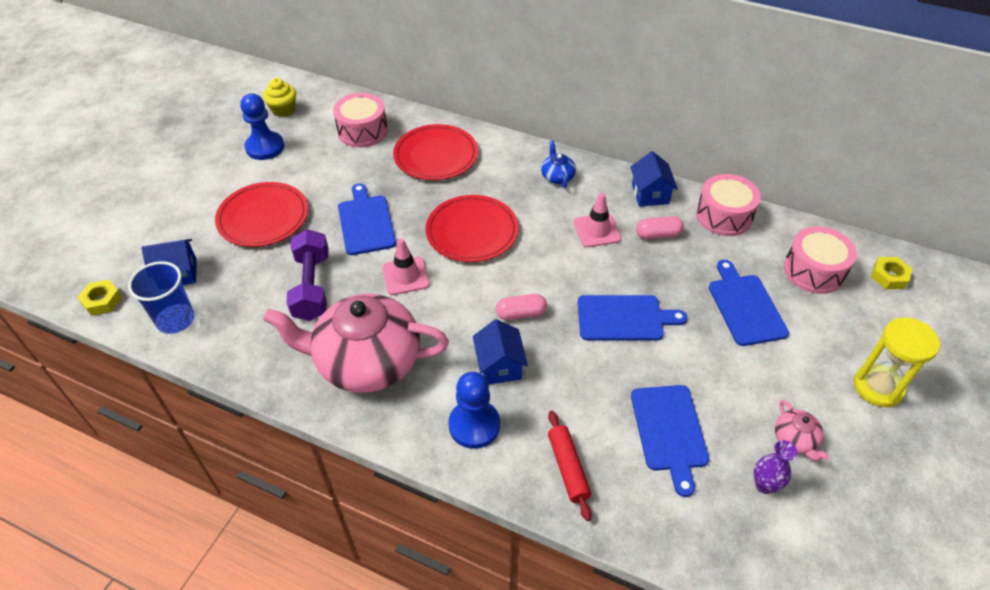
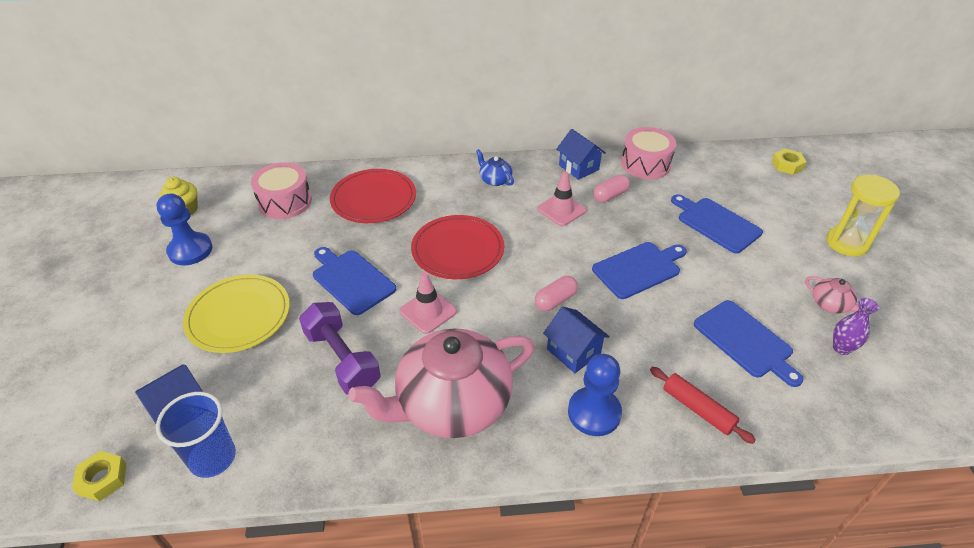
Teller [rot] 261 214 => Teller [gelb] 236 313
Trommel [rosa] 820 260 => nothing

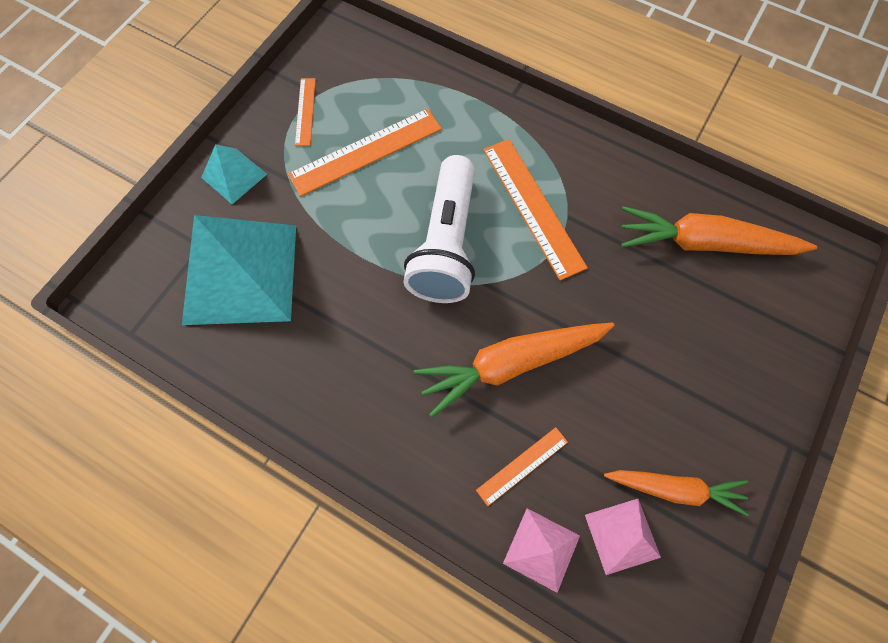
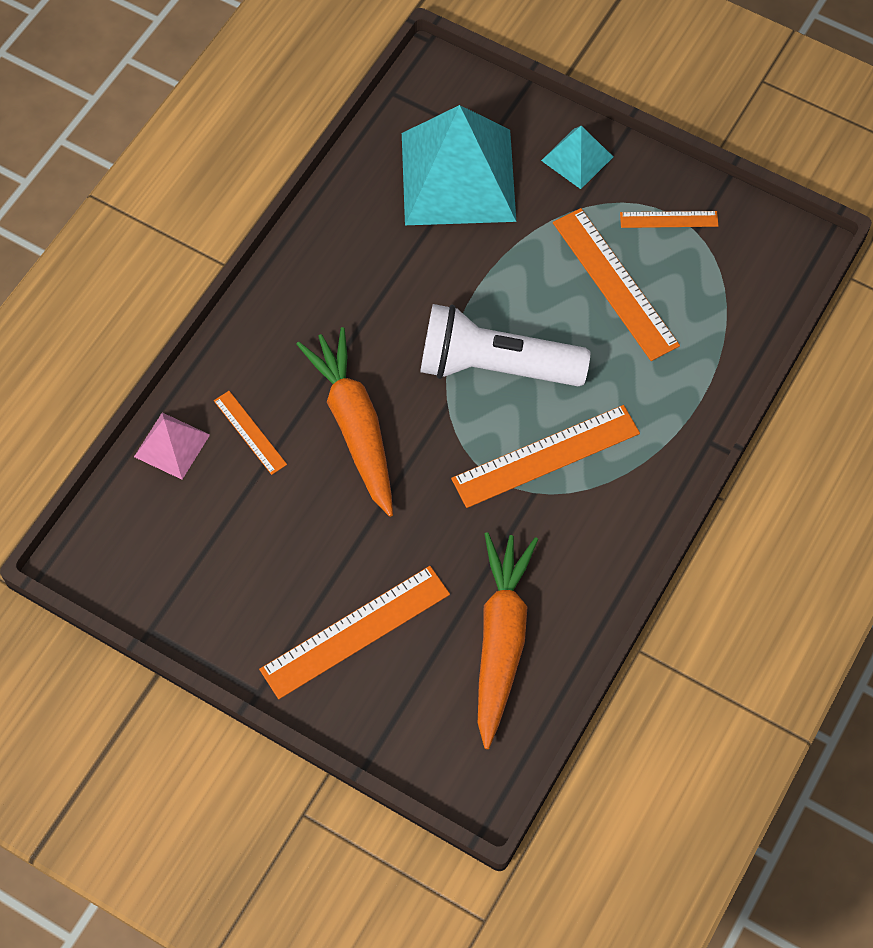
nothing => Lineal [orange] 354 632
Pyramide [rosa] 623 537 => nothing
Karotte [orange] 676 493 => nothing

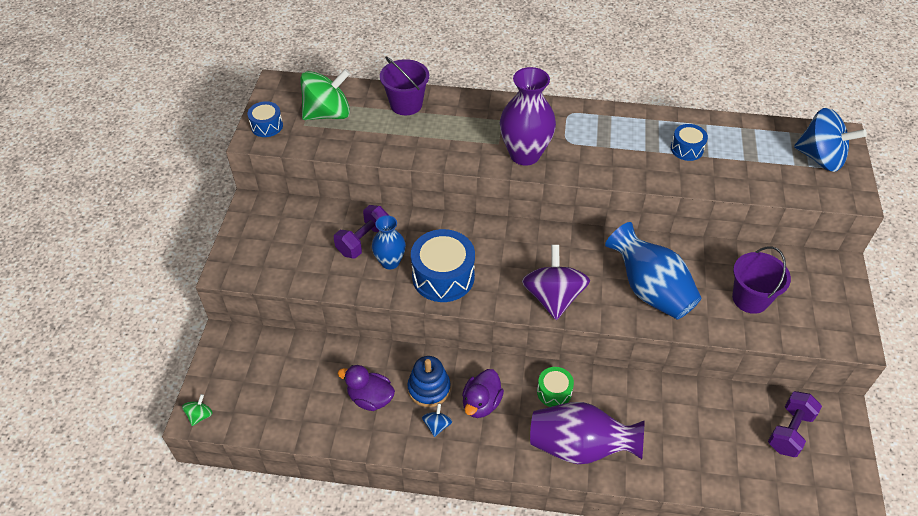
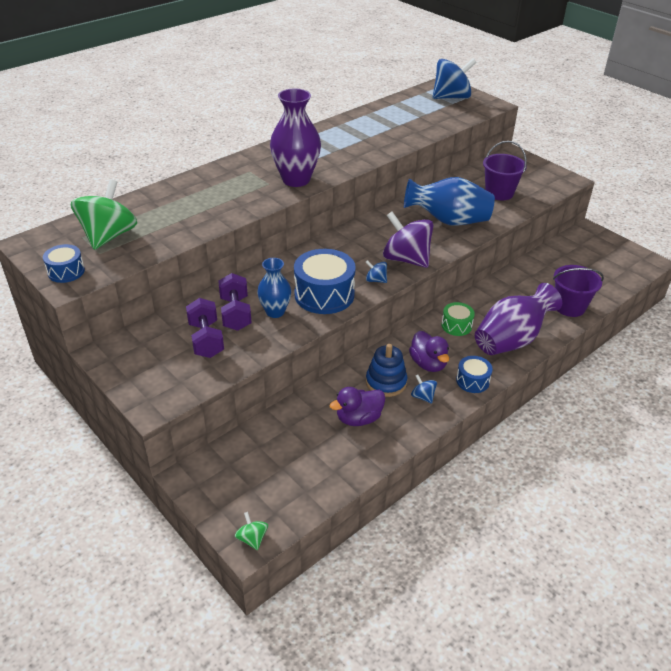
Hantel [lila] 795 424 => Hantel [lila] 205 328, relocated
nothing => Kreisel [blau] 376 271
Trommel [blau] 689 142 => Trommel [blau] 474 374, relocated
Eimer [lila] 404 85 => Eimer [lila] 578 291, relocated

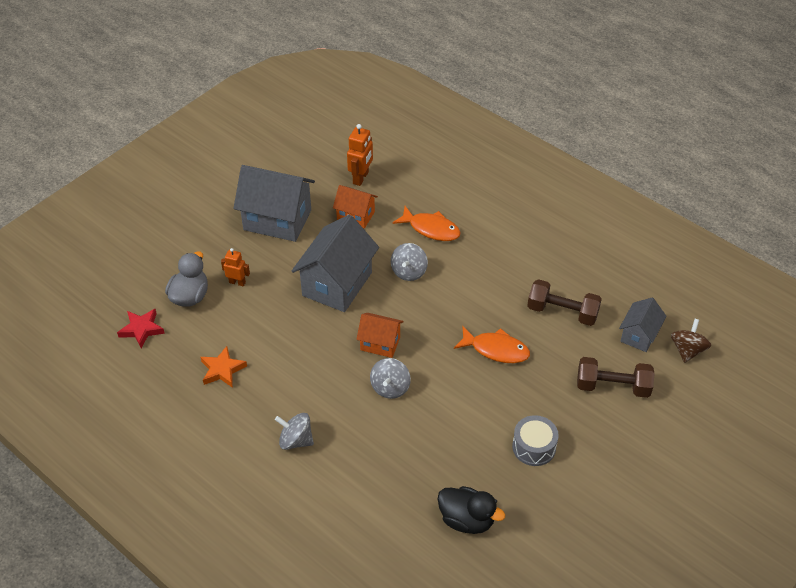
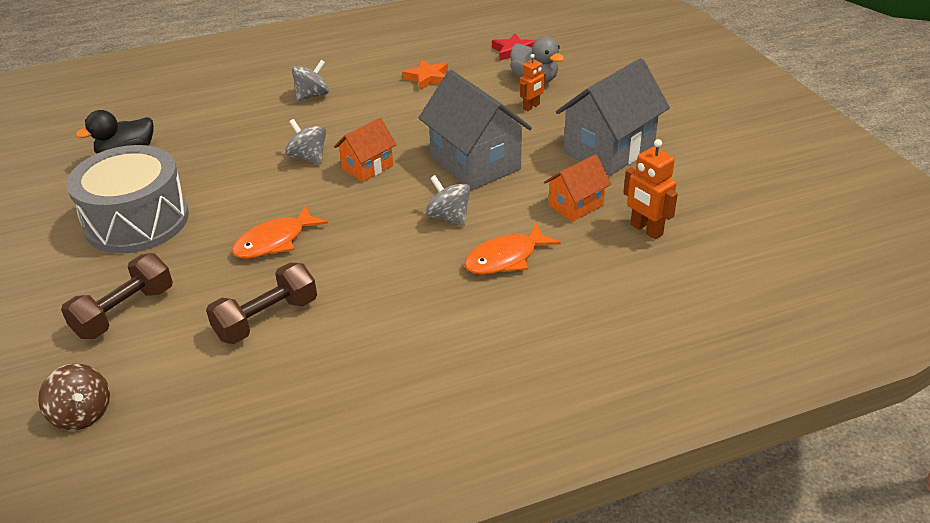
Trommel [grau] 535 440 => Trommel [grau] 127 199, x1.96
Haus [grau] 642 325 => nothing

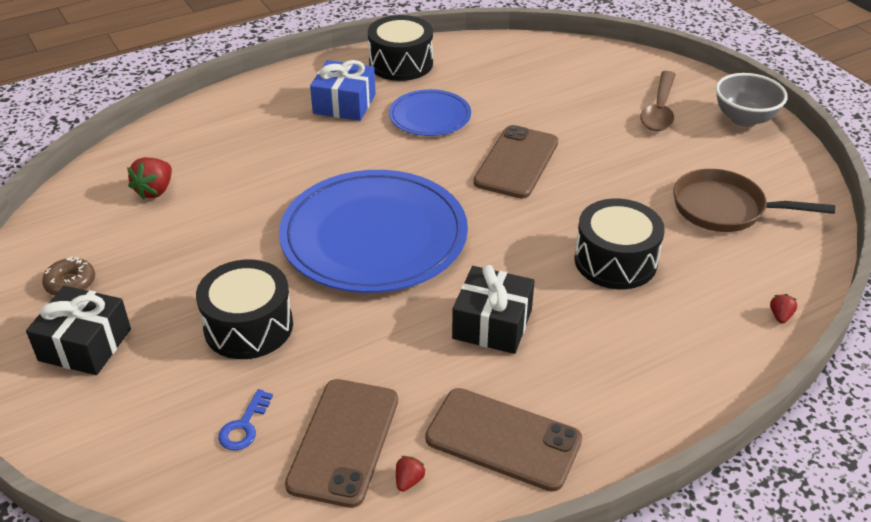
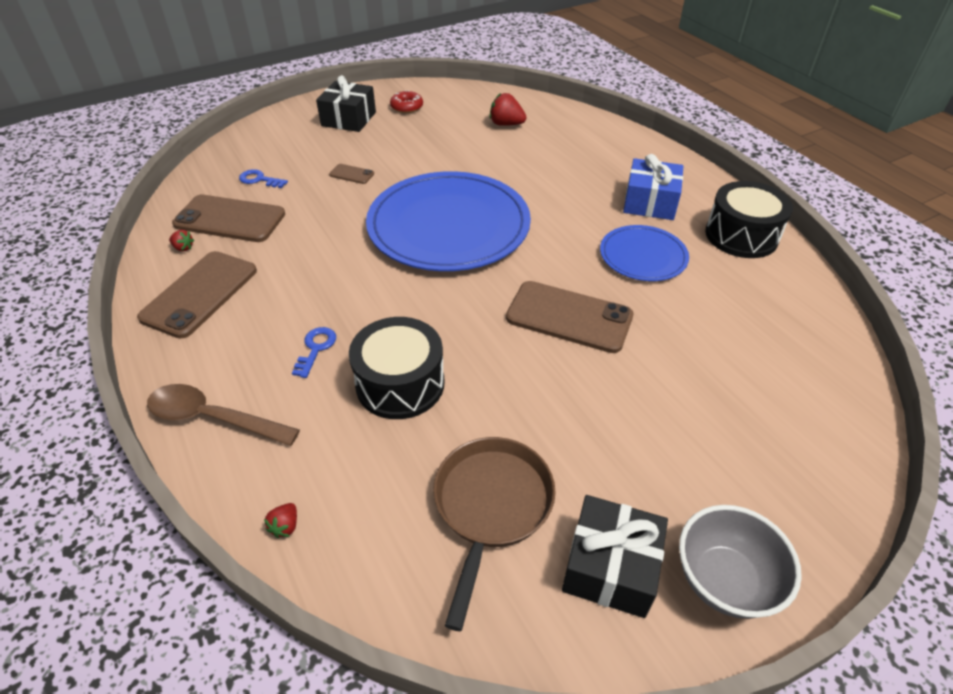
Löffel [braun] 658 101 => Löffel [braun] 223 415, relocated
Erdbeere [rot] 783 309 => Erdbeere [rot] 280 520, 90 degrees clockwise
nothing => Schlüssel [blau] 314 352
Trommel [schwarz] 244 309 => Handy [braun] 351 174
Donut [braun] 68 276 => Donut [rot] 406 101
Geschenk [schwarz] 493 309 => Geschenk [schwarz] 615 556, relocated

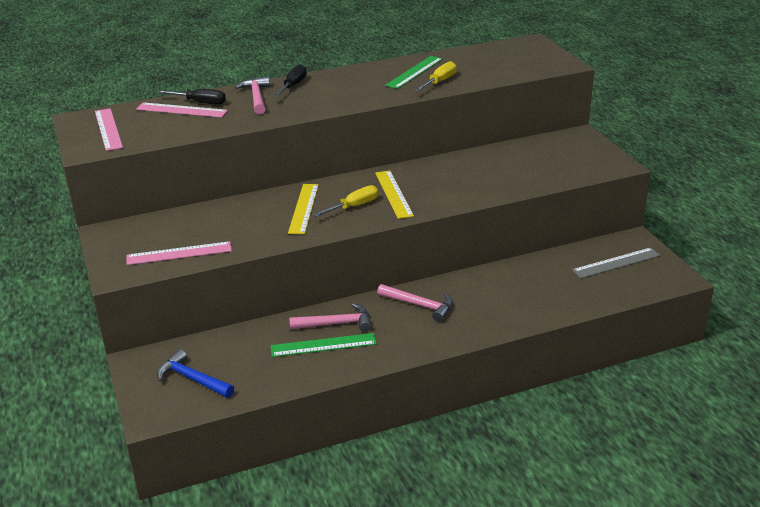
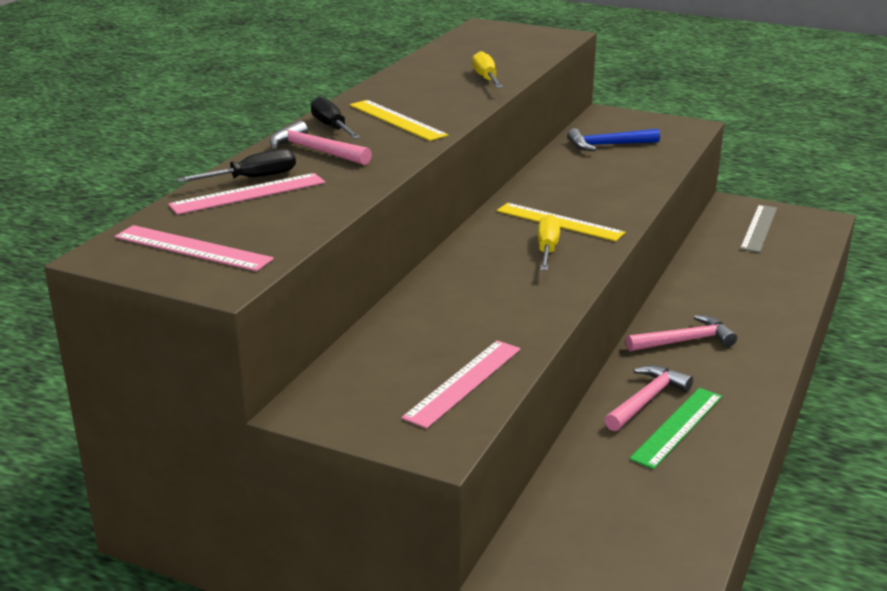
Lineal [gelb] 303 209 => Lineal [gelb] 399 120, relocated
Hammer [blau] 195 373 => Hammer [blau] 613 139, relocated
Lineal [grün] 414 72 => nothing

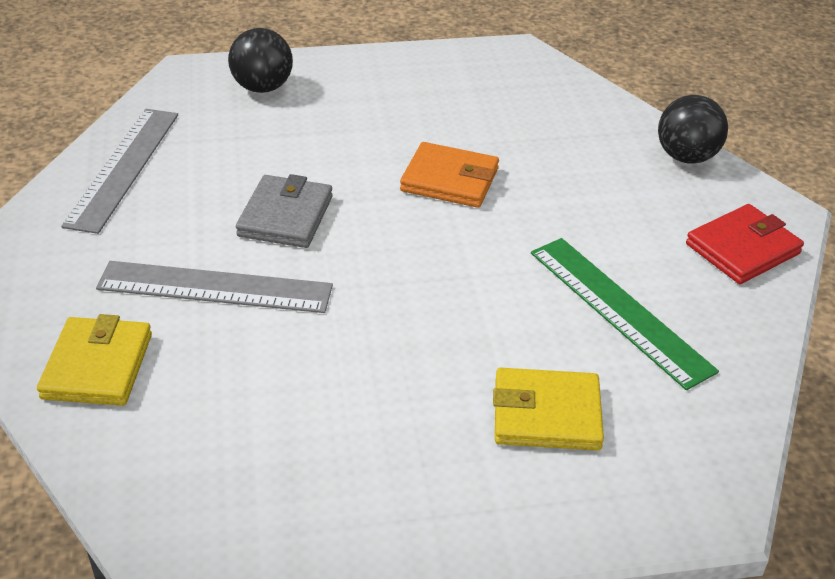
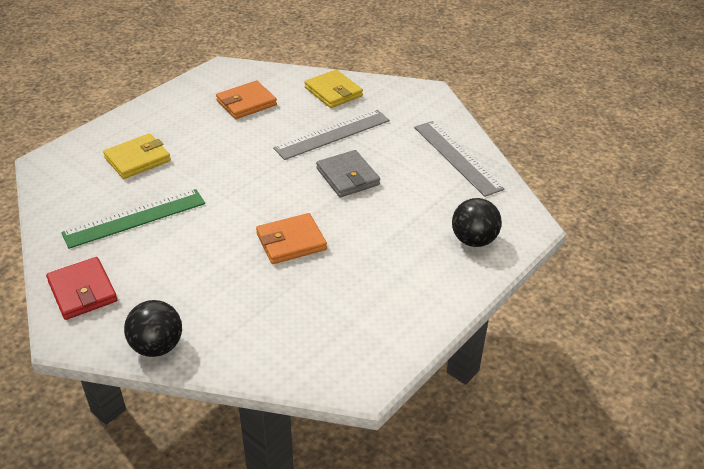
Geldbörse [rot] 745 244 => Geldbörse [rot] 81 288, 45 degrees counterclockwise
Lineal [grün] 625 314 => Lineal [grün] 133 219, 45 degrees counterclockwise
nothing => Geldbörse [orange] 246 100

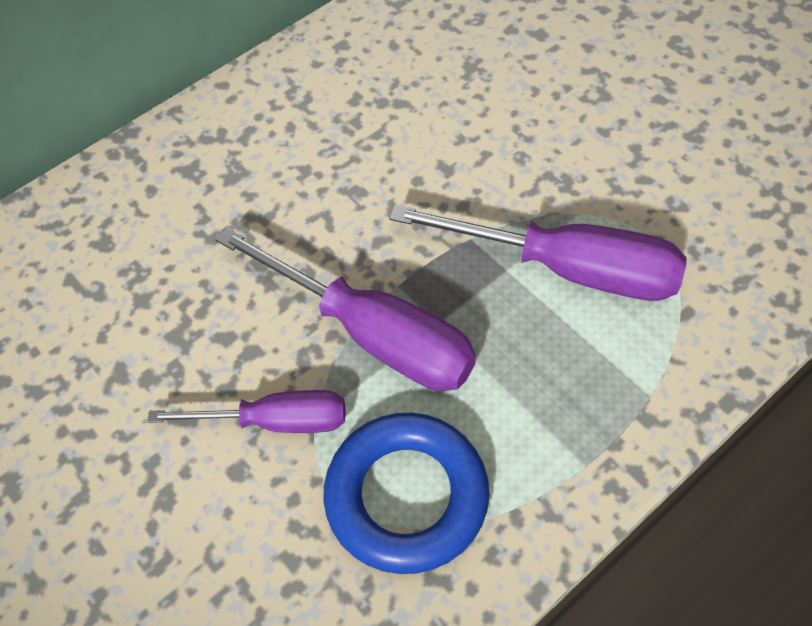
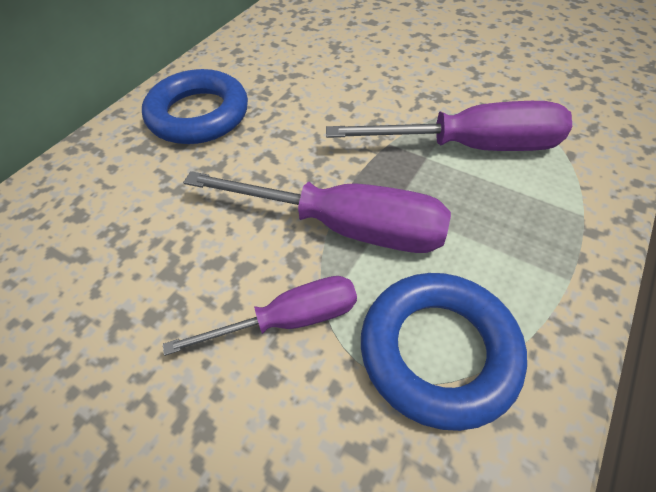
nothing => Ring [blau] 195 106

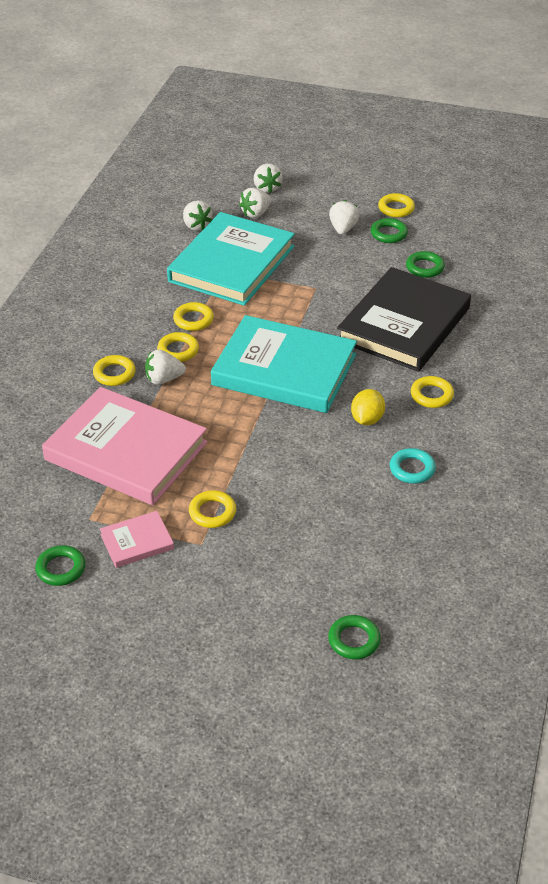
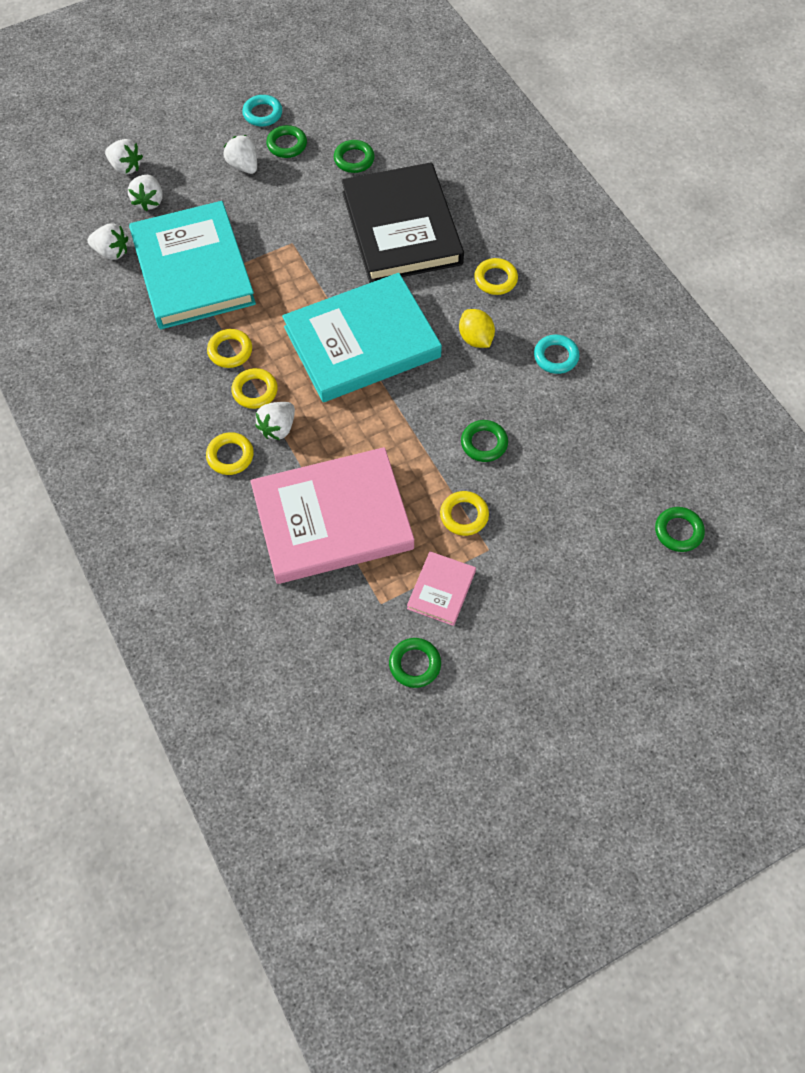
Ring [gelb] 396 205 => Ring [türkis] 262 110
nothing => Ring [grün] 484 441

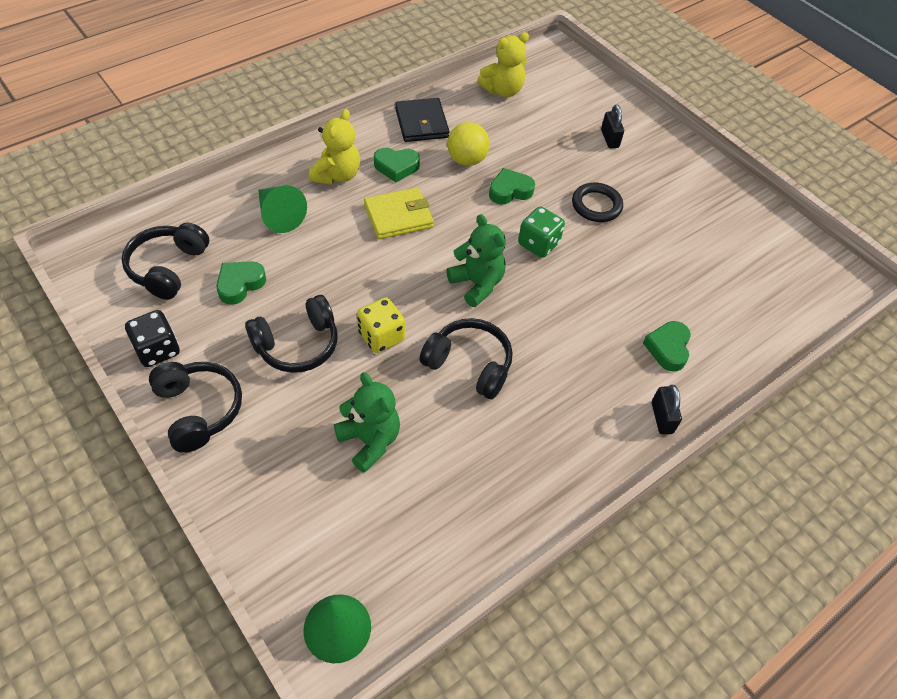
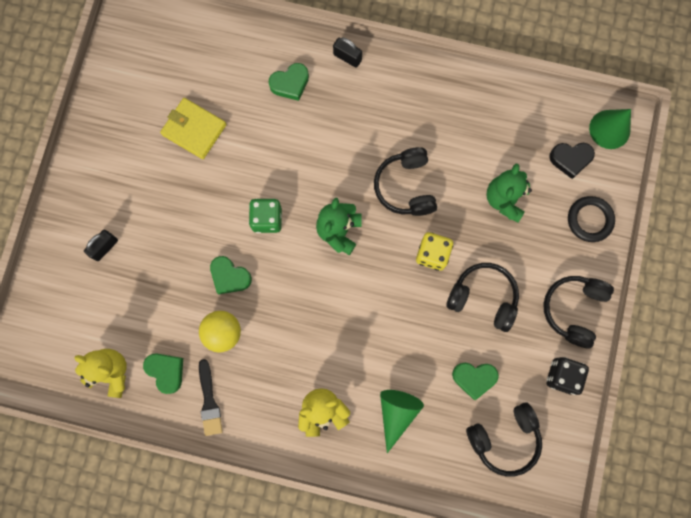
Herz [grün] 397 165 => Herz [grün] 163 373, relocated
Geldbörse [gelb] 399 213 => Geldbörse [gelb] 193 128, relocated
Geldbörse [schwarz] 422 120 => Pinsel [schwarz] 211 397
Vorhängeschloss [schwarz] 667 409 => Vorhängeschloss [schwarz] 347 52, 75 degrees clockwise
nothing => Herz [schwarz] 572 161
Ring [schwarz] 597 202 => Ring [schwarz] 591 219, relocated

